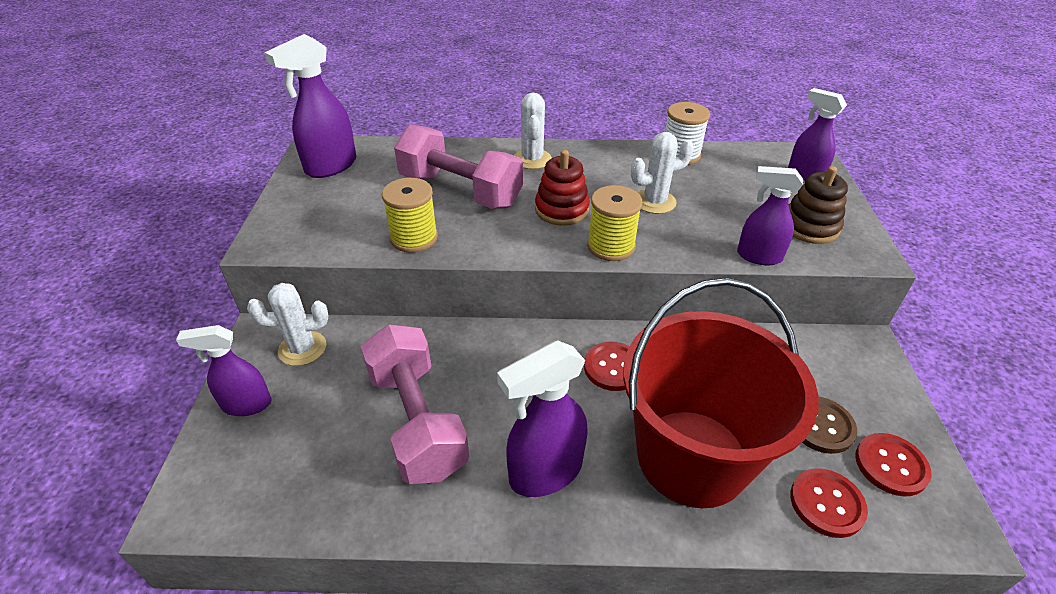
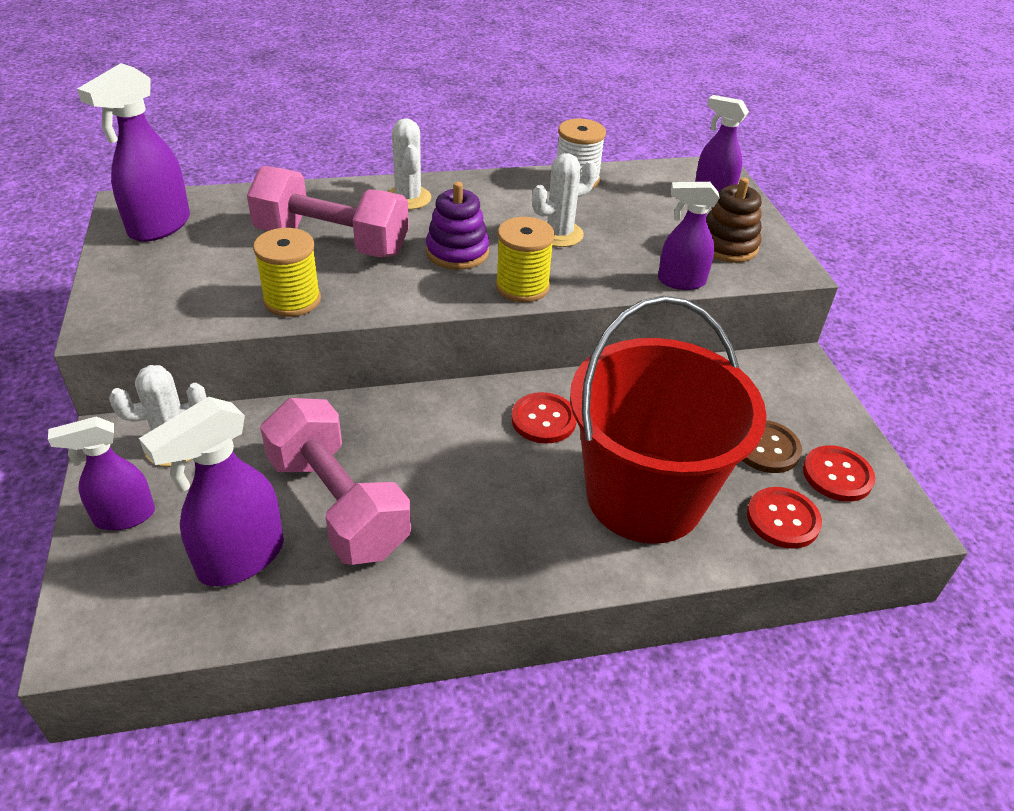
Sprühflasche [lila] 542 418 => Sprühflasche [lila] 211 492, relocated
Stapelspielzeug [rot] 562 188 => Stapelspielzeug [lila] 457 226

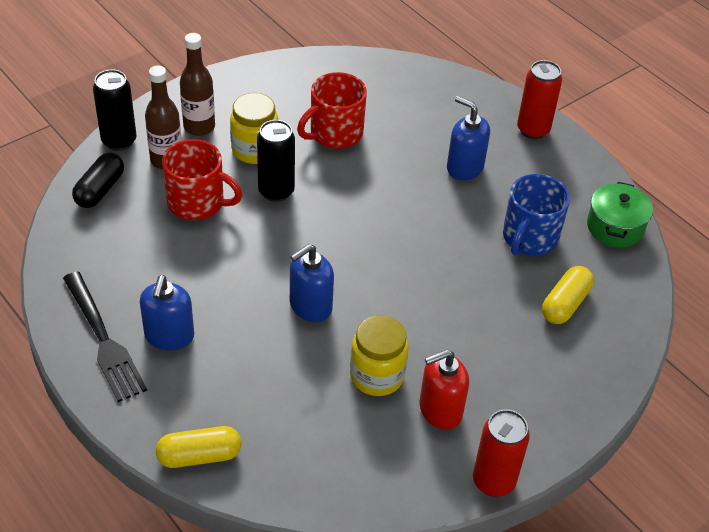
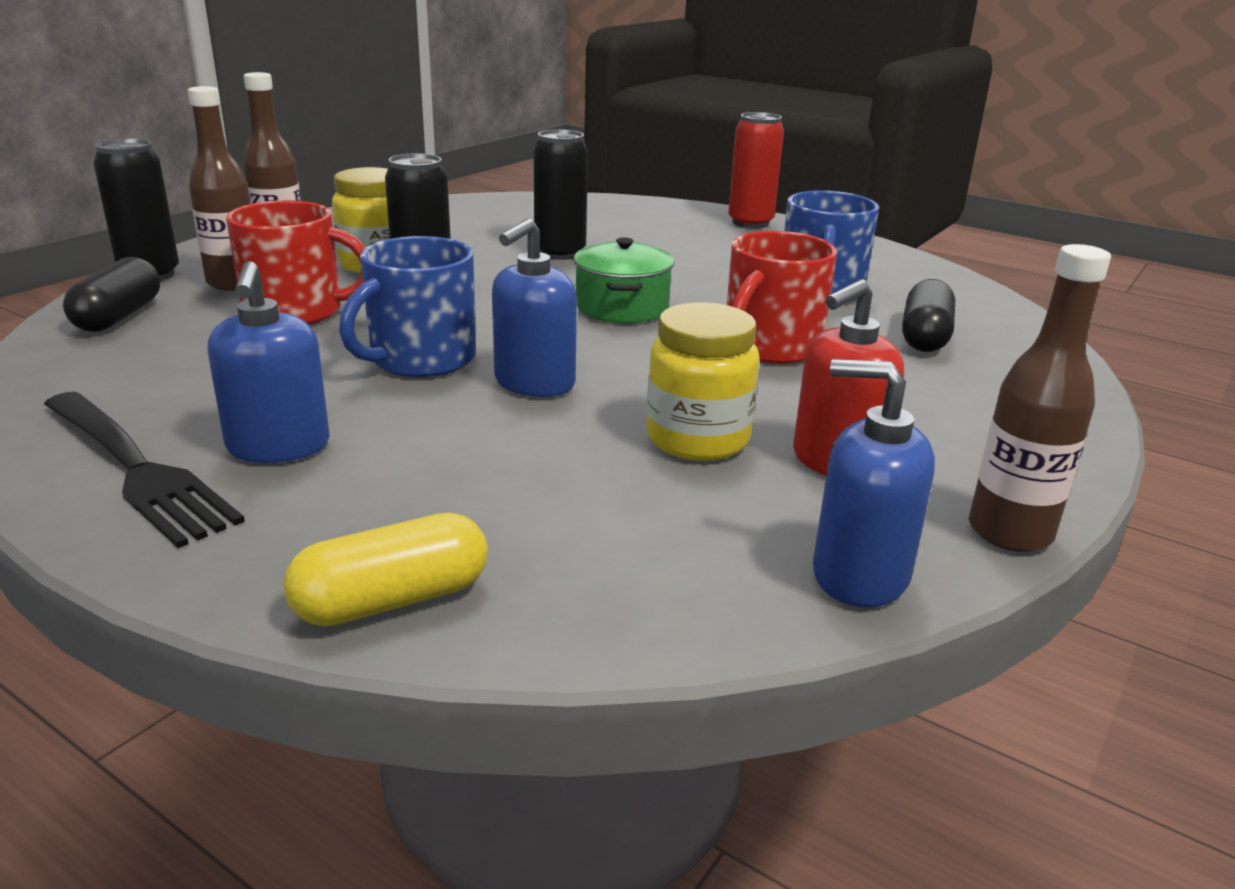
nothing => Tasse [blau] 407 306
nothing => Dose [schwarz] 561 194
Kochtopf [grün] 620 214 => Kochtopf [grün] 624 280, relocated
Tasse [rot] 332 110 => Tasse [rot] 782 297, relocated
Seifenspender [blau] 468 138 => Seifenspender [blau] 874 483, relocated
Kapsel [gelb] 568 295 => Kapsel [schwarz] 928 315
Dose [rot] 501 453 => Flasche [braun] 1040 398

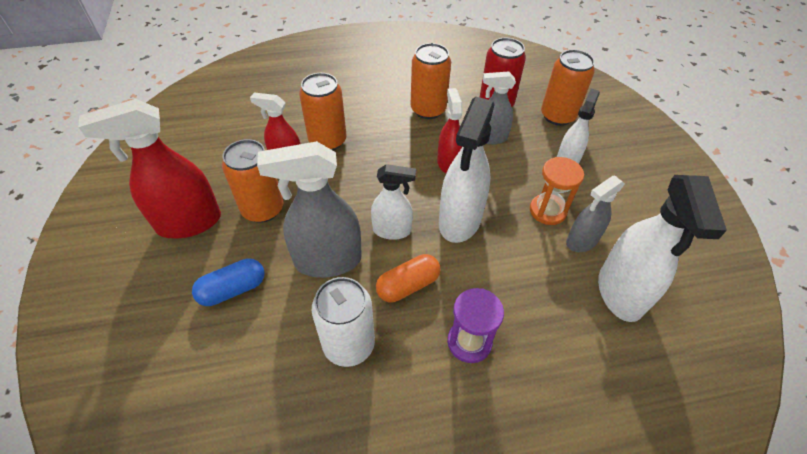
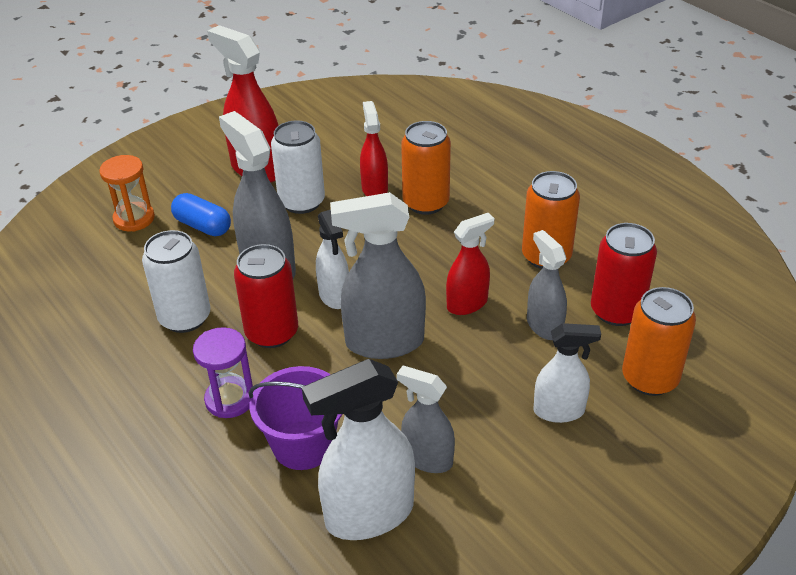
Sanduhr [orange] 557 191 => Sanduhr [orange] 127 193, relocated
Kapsel [orange] 408 278 => Dose [rot] 266 296
nothing => Eimer [lila] 295 418
Dose [orange] 252 181 => Dose [weiß] 298 167
Sprühflasche [weiß] 467 170 => Sprühflasche [grau] 378 275

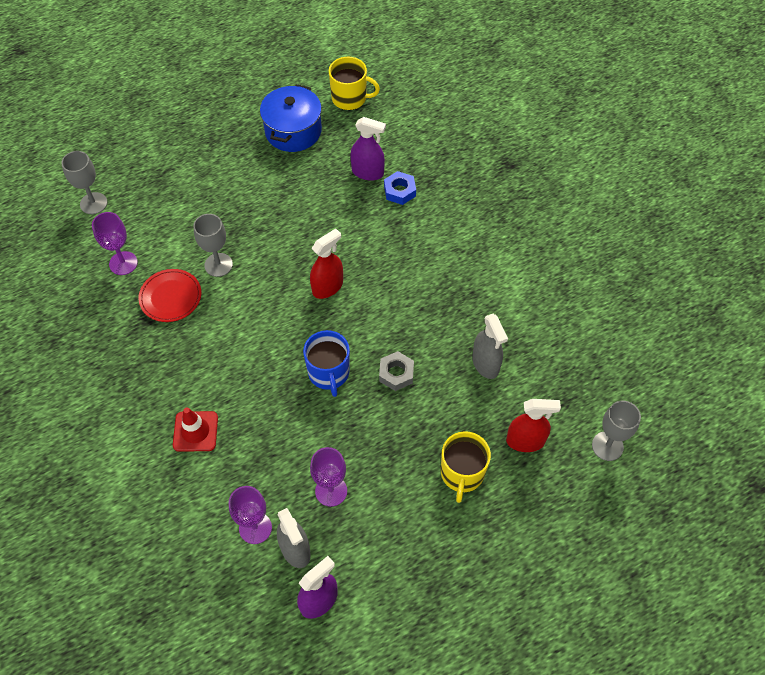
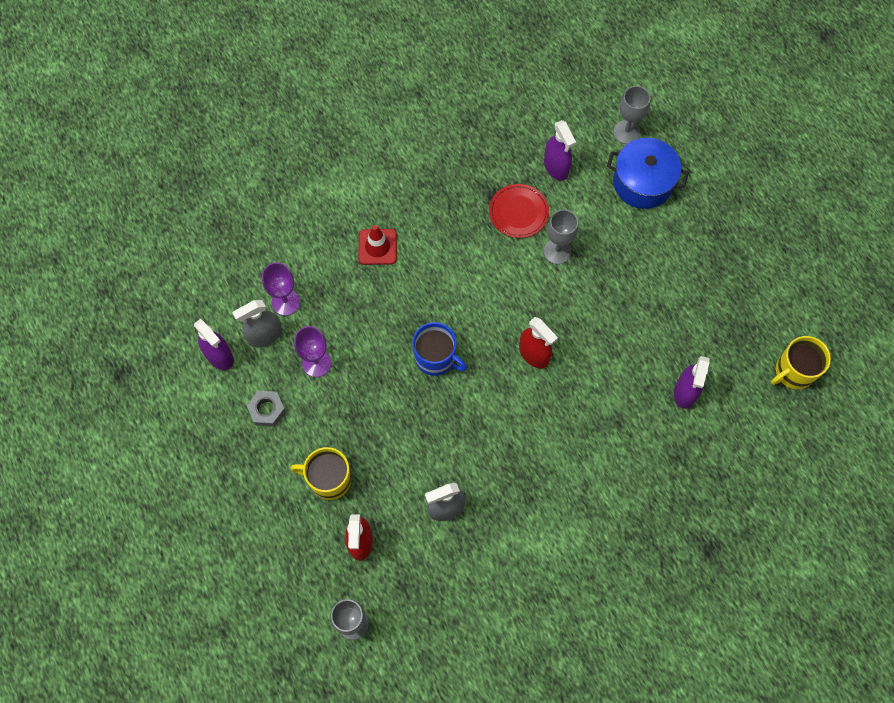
Sechskantmutter [grau] 396 371 => Sechskantmutter [grau] 266 409, relocated
Tasse [blau] 326 363 => Tasse [blau] 439 349, 135 degrees counterclockwise
Kelch [lila] 115 243 => Sprühflasche [lila] 560 150
Kochtopf [blau] 291 118 => Kochtopf [blau] 648 173, relocated
Tasse [gelb] 354 83 => Tasse [gelb] 801 362, 45 degrees clockwise
Sechskantmutter [blau] 400 188 => nothing

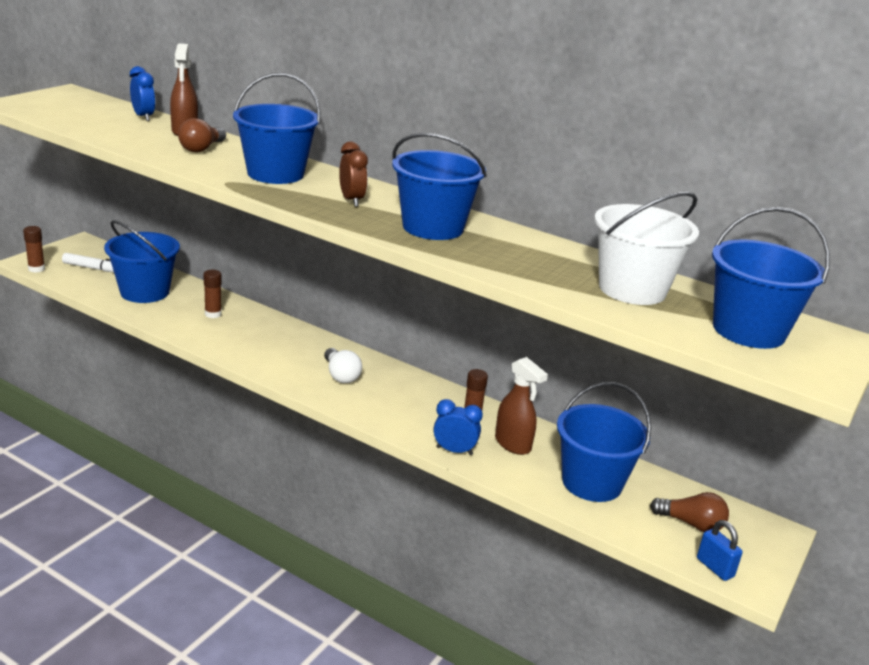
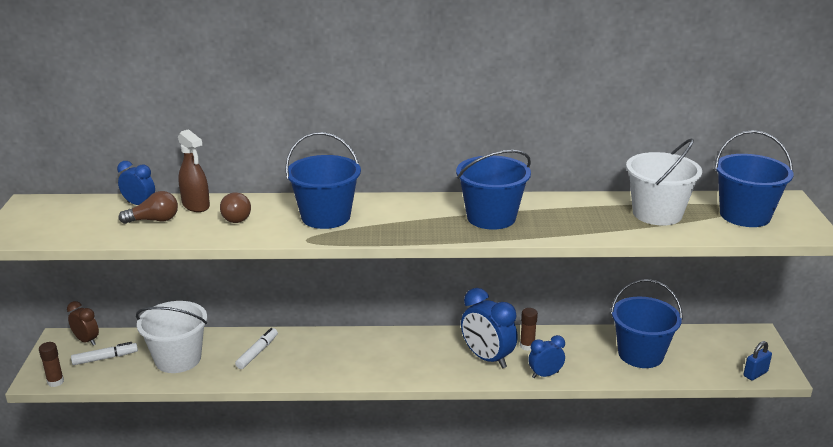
Wecker [braun] 353 174 => Wecker [braun] 83 323, relocated
Glühbirne [braun] 689 512 => Glühbirne [braun] 148 207, relocated
Eimer [blau] 142 261 => Eimer [weiß] 171 337
Klebestift [braun] 213 294 => Filzstift [weiß] 256 348
nothing => Wecker [blau] 489 328
Vorhängeschloss [blau] 720 550 => Vorhängeschloss [blau] 758 360, 60 degrees counterclockwise
Glühbirne [weiß] 343 365 => nothing
Sprühflasche [braun] 521 406 => nothing

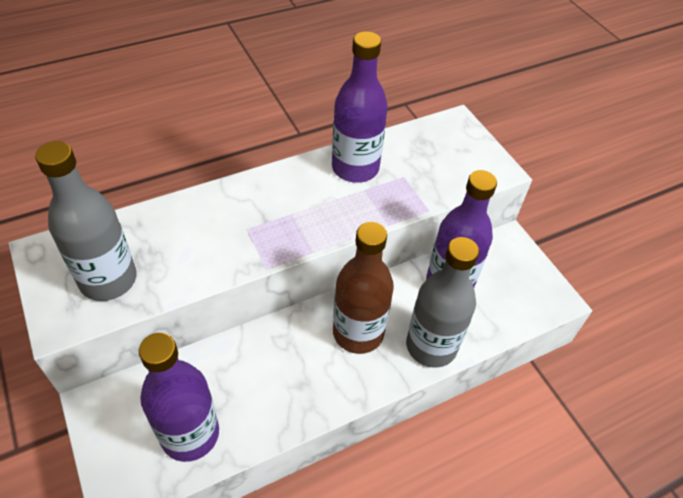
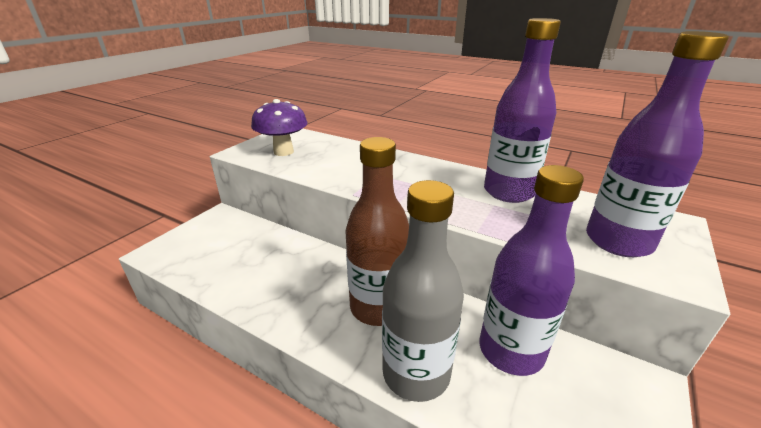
Flasche [grau] 86 221 => Pilz [lila] 279 127
Flasche [lila] 179 397 => Flasche [lila] 657 144, relocated

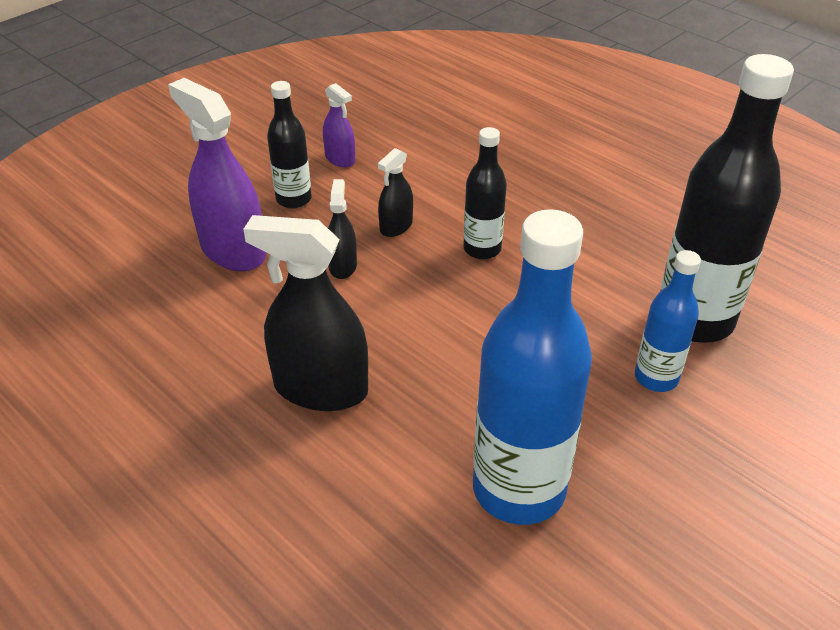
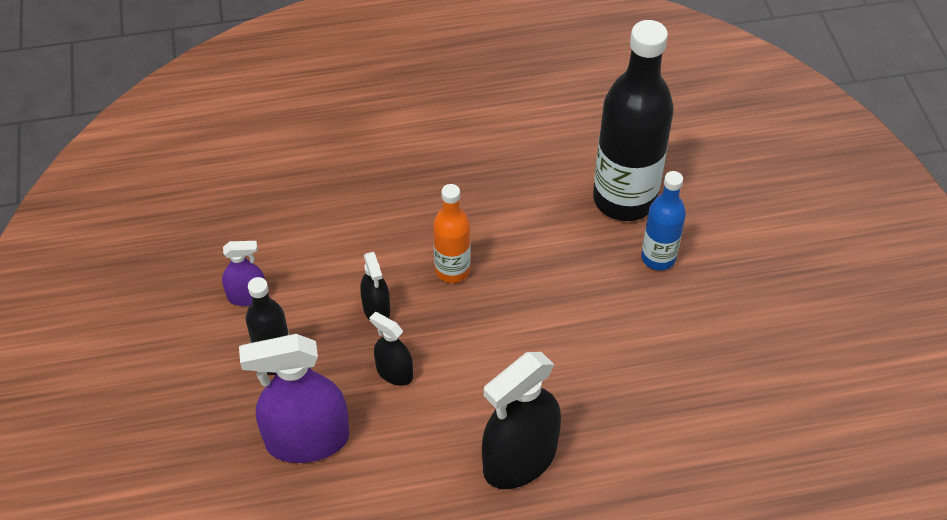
Flasche [schwarz] 485 193 => Flasche [orange] 452 233
Flasche [blau] 532 367 => nothing

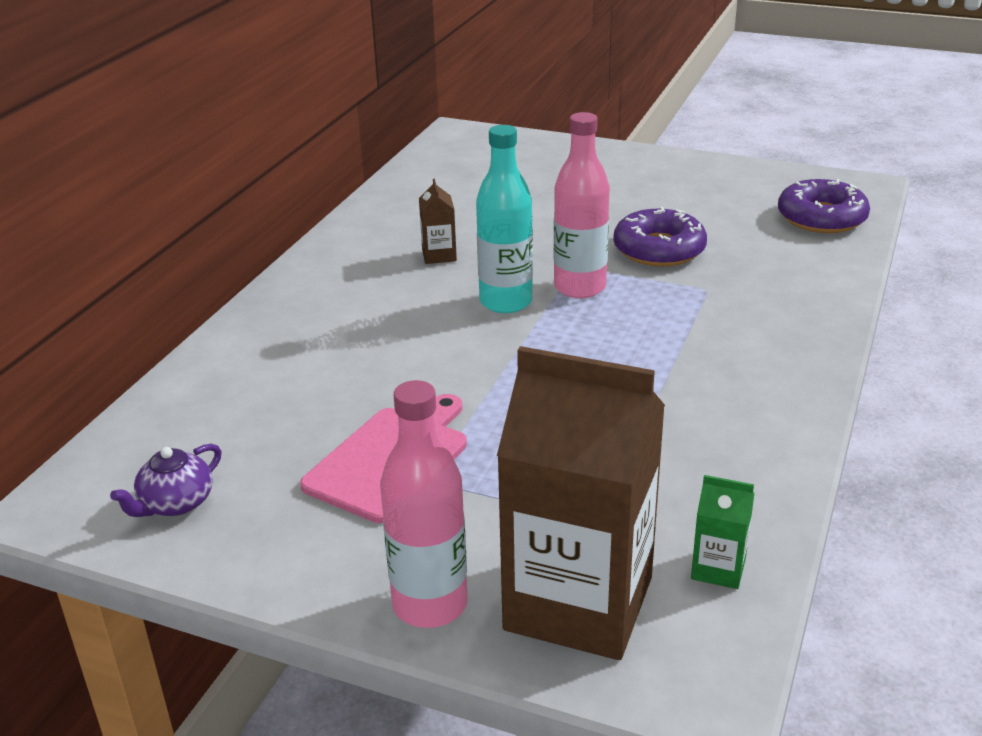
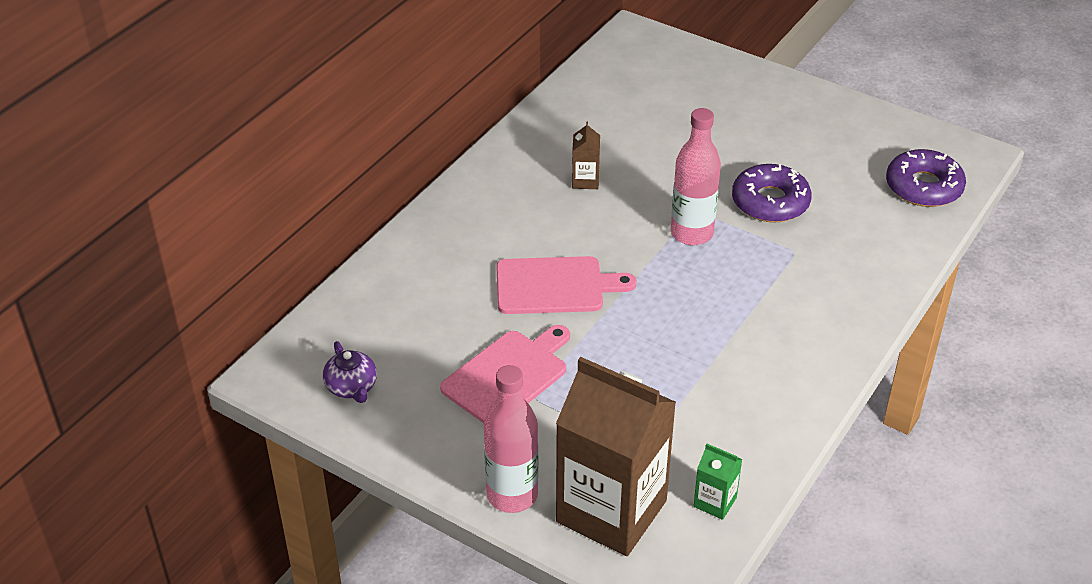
Teekanne [lila] 165 480 => Teekanne [lila] 350 372, 75 degrees counterclockwise
nothing => Schneidebrett [rosa] 566 285
Flasche [türkis] 504 219 => nothing

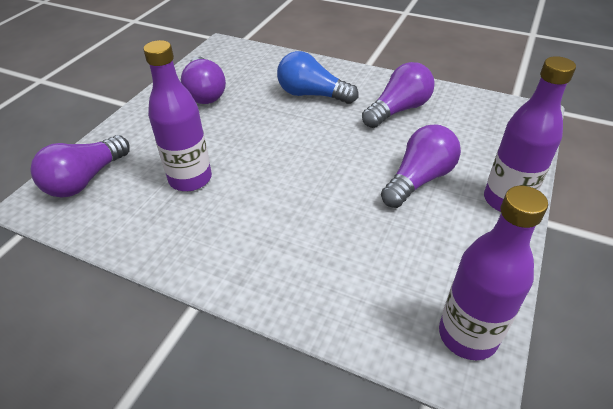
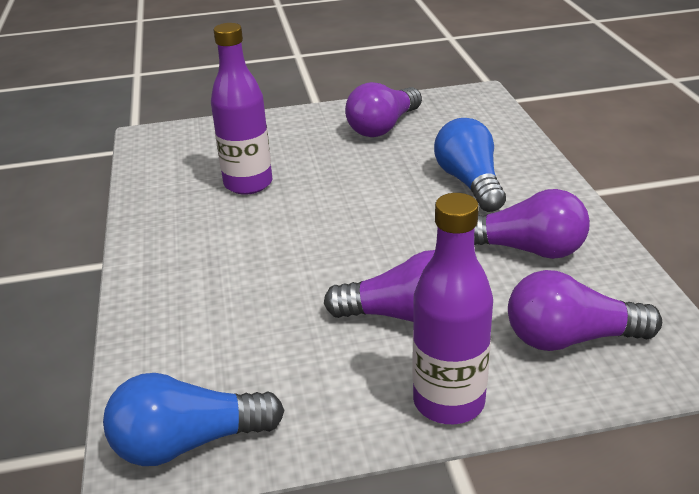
Flasche [lila] 493 273 => Glühbirne [blau] 193 419
Glühbirne [lila] 79 166 => Glühbirne [lila] 585 310, relocated

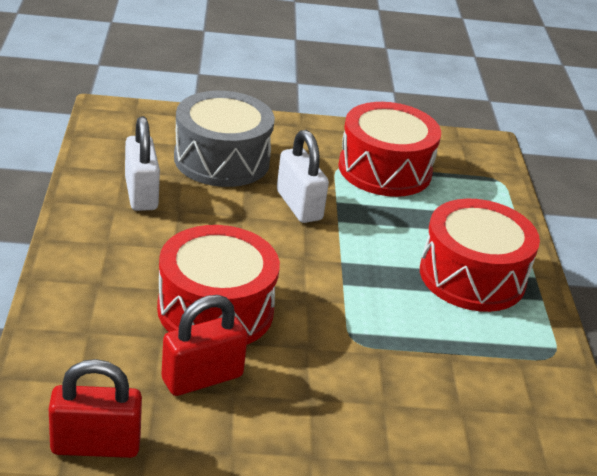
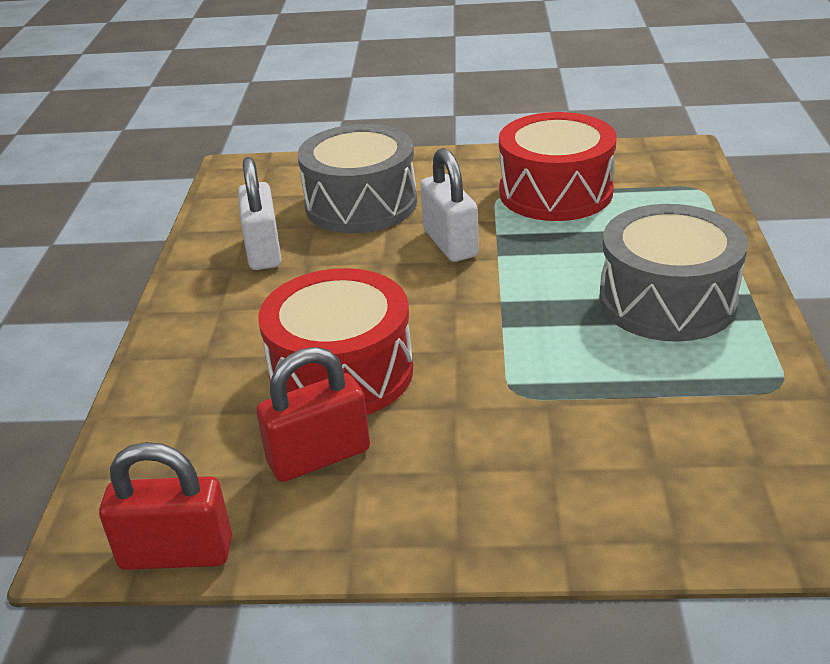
Trommel [rot] 480 255 => Trommel [grau] 674 273

